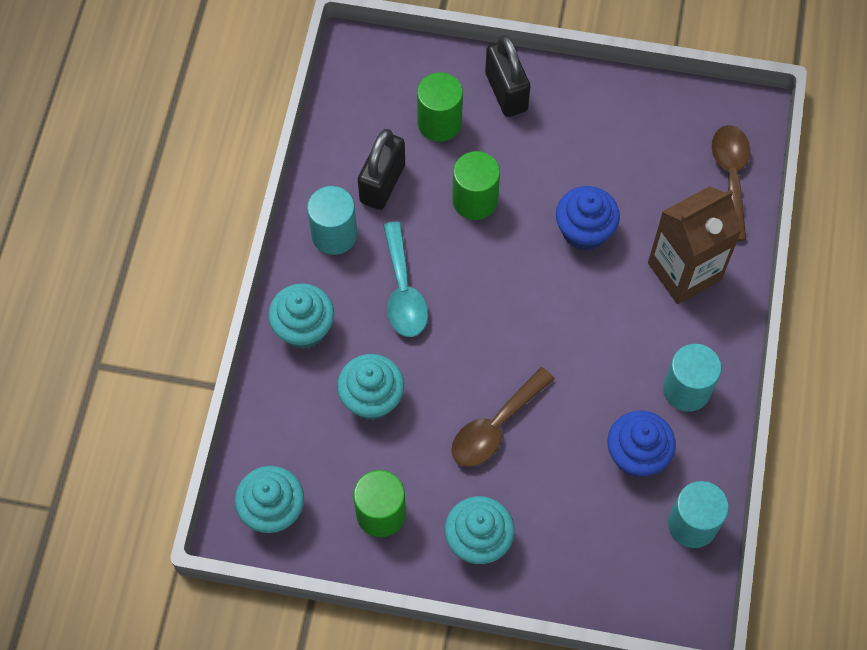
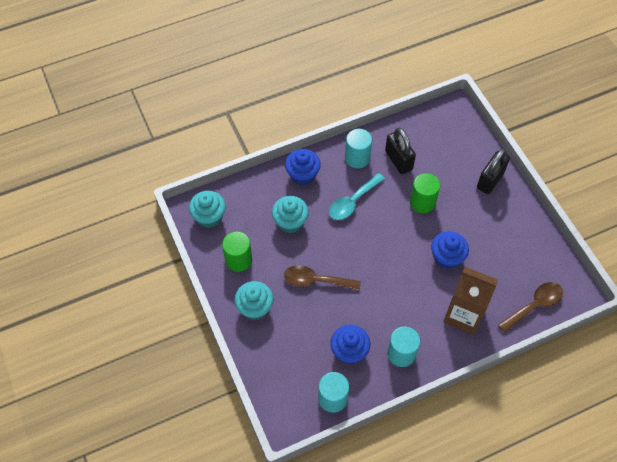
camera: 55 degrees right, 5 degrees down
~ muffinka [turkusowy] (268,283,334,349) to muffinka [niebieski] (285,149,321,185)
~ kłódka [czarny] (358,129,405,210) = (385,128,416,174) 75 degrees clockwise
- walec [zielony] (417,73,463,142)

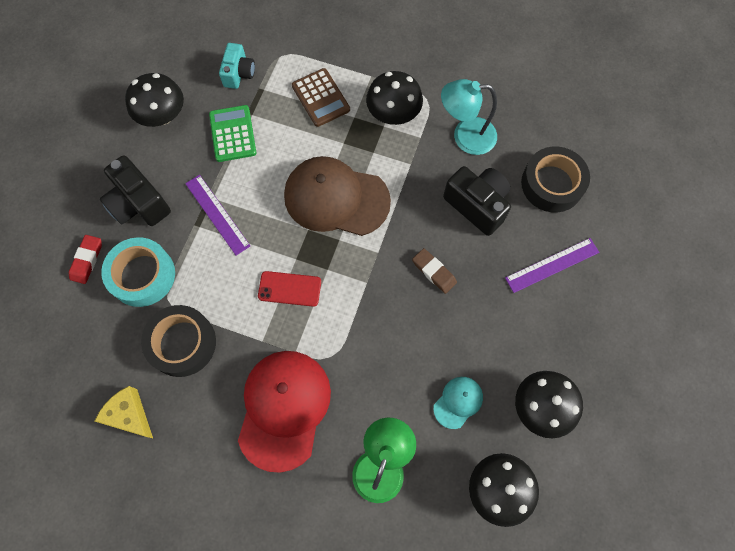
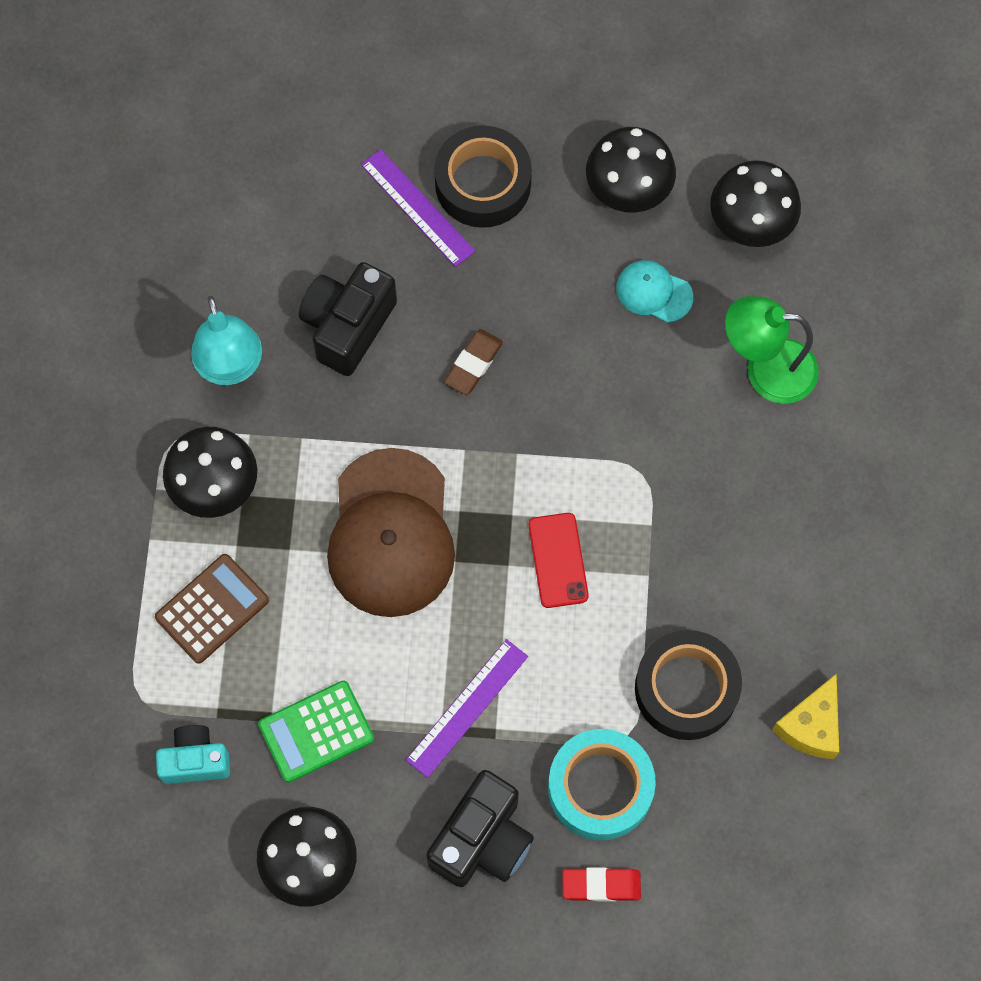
camera: 105 degrees left, 0 degrees up
~ taśma klejąca [czarny] (521,146,590,212) to (434,126,532,228)
- czapka [czerwony] (238,351,331,473)

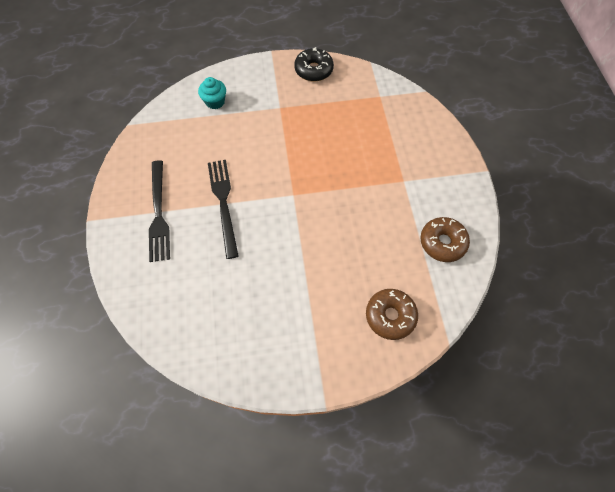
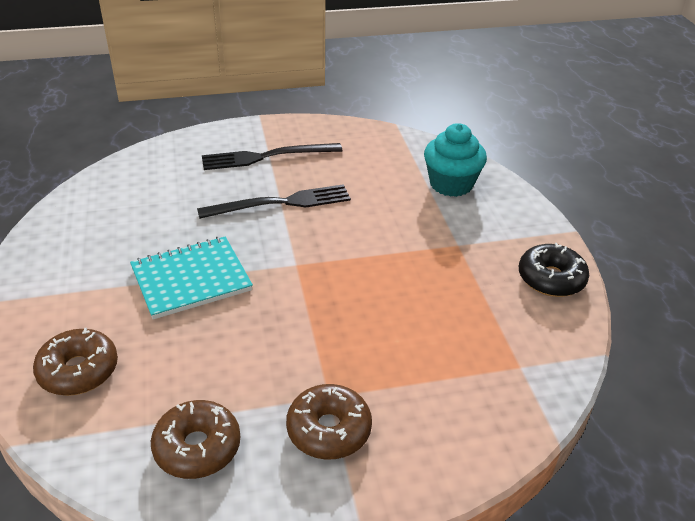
camera: 85 degrees right, 25 degrees down
+ zeszyt [turkusowy] (130,237,253,319)
+ donut [brązowy] (286,384,372,460)
~ muffinka [turkusowy] (198,77,226,109) = (424,123,487,197) x1.54

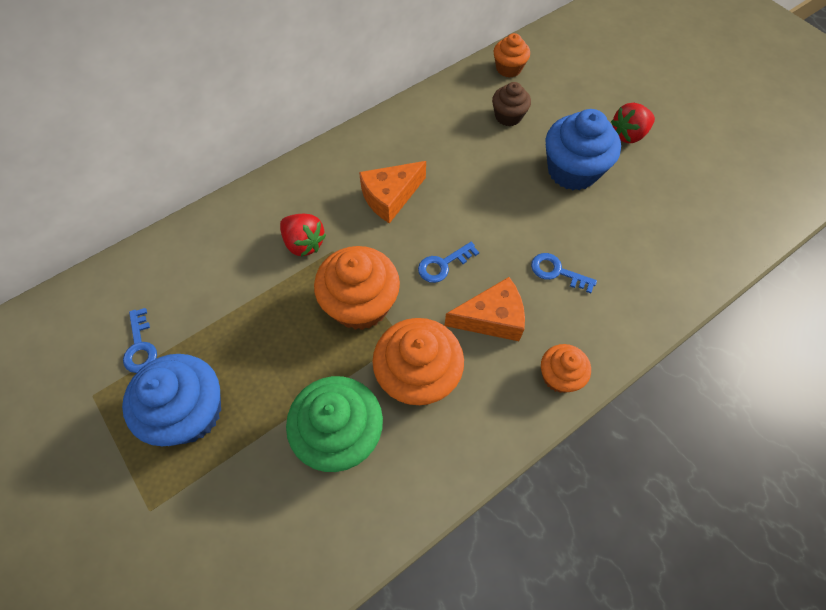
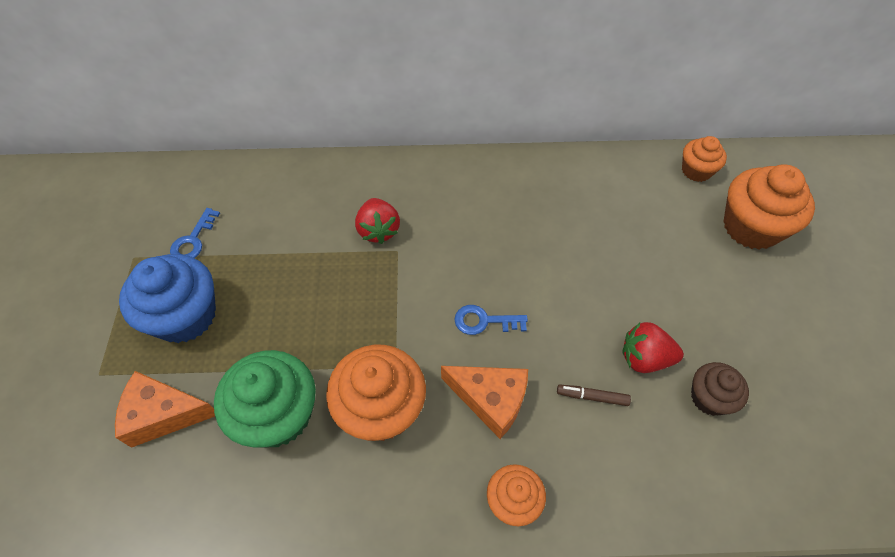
camera: 35 degrees right, 5 degrees down
~ ser [pomarańczowy] (359,161,426,224) to (115,371,215,448)
~ klucz [niebieski] (531,253,597,293) to flamaster [brązowy] (557,384,631,406)
~ truskawka [czerwony] (611,103,655,143) to (622,322,684,373)
~ muffinka [brązowy] (492,82,531,126) to (691,362,749,416)
~ muffinka [pomarańczowy] (314,246,400,330) to (723,164,815,250)
- muffinka [niebieski] (545,109,621,191)

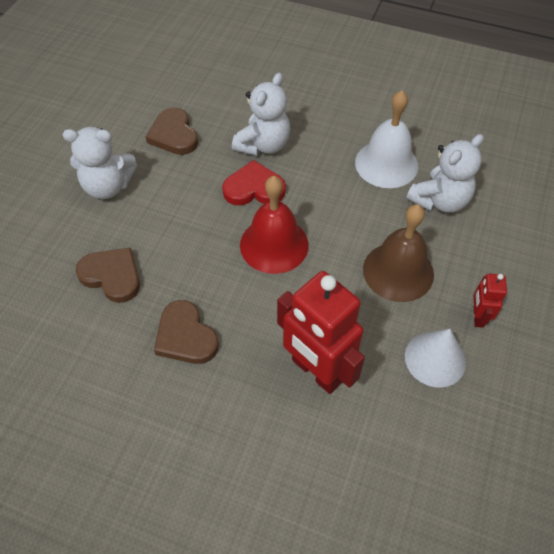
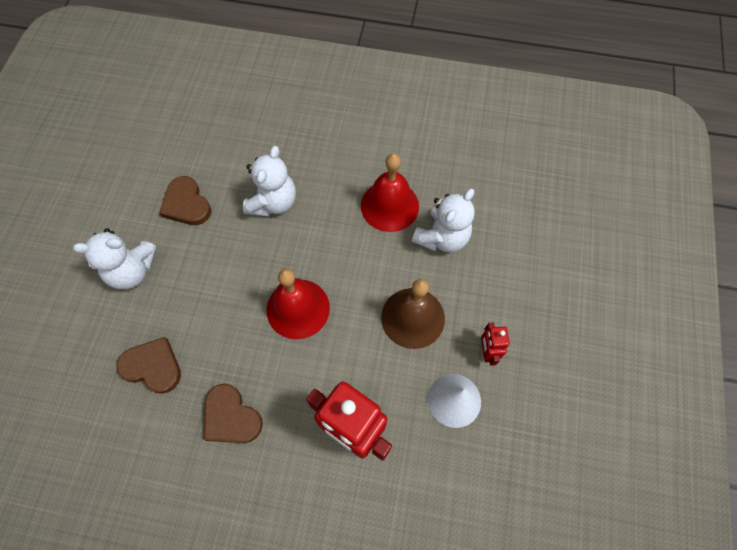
camera: 10 degrees left, 10 degrees up
~ dzwonek [biały] (355,90,418,188) to dzwonek [czerwony] (361,154,419,232)
- serce [czerwony] (222,160,286,205)

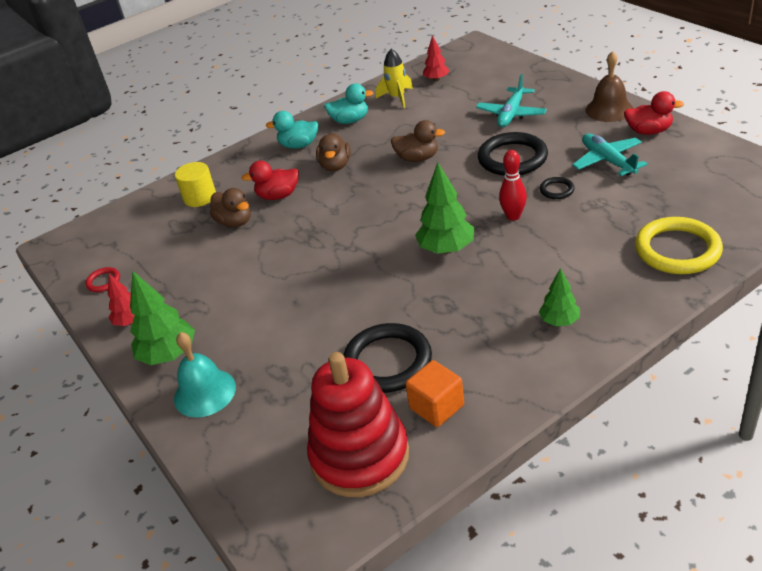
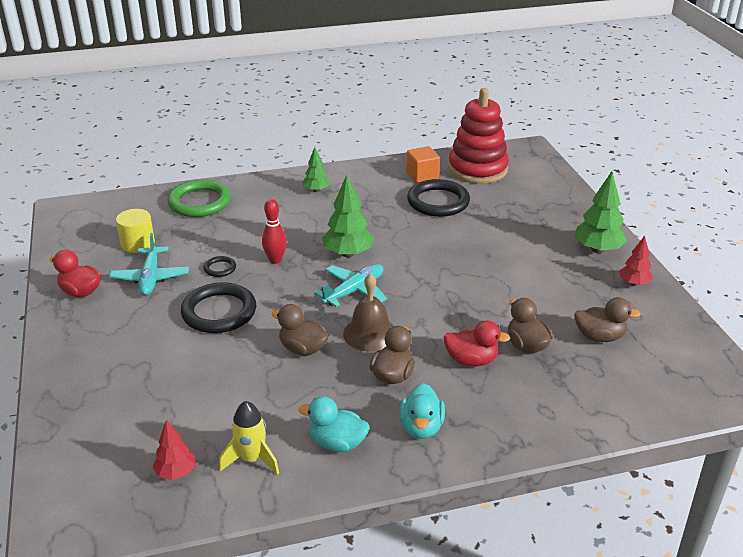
camera: 165 degrees left, 5 degrees down
~ walec [żółty] (175,162,216,207) to (116,209,155,253)
~ pierścień [żółty] (635,217,723,274) to pierścień [zielony] (167,180,231,217)
~ samolot [turkusowy] (476,74,547,127) to (314,264,387,307)
~ dzwonek [brązowy] (586,51,633,122) to (343,274,394,351)
~ kaczka [turkusowy] (265,111,319,149) = (399,383,445,439) 75 degrees clockwise
+ kaczka [brązowy] (574,297,641,342)
- pierścień [czerwony] (85,267,120,292)
- dzwonek [turkusowy] (174,332,236,417)

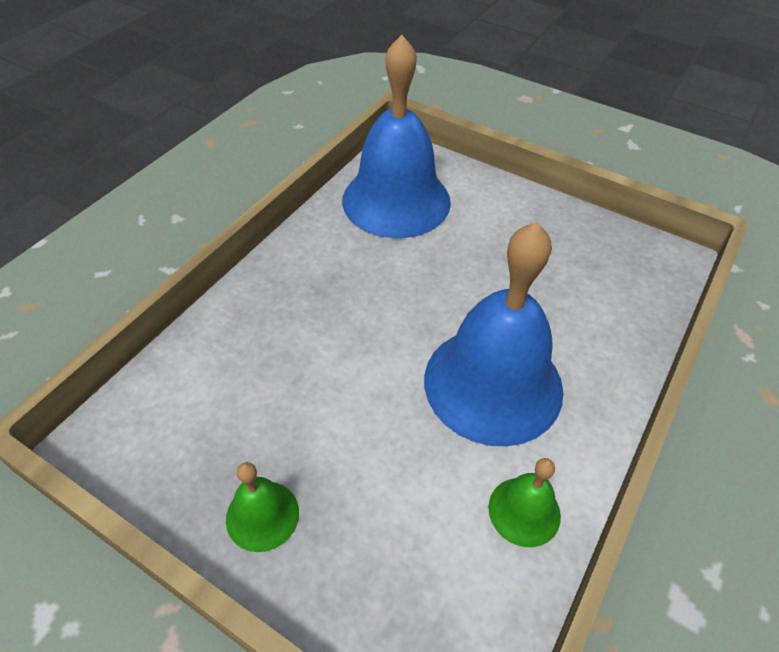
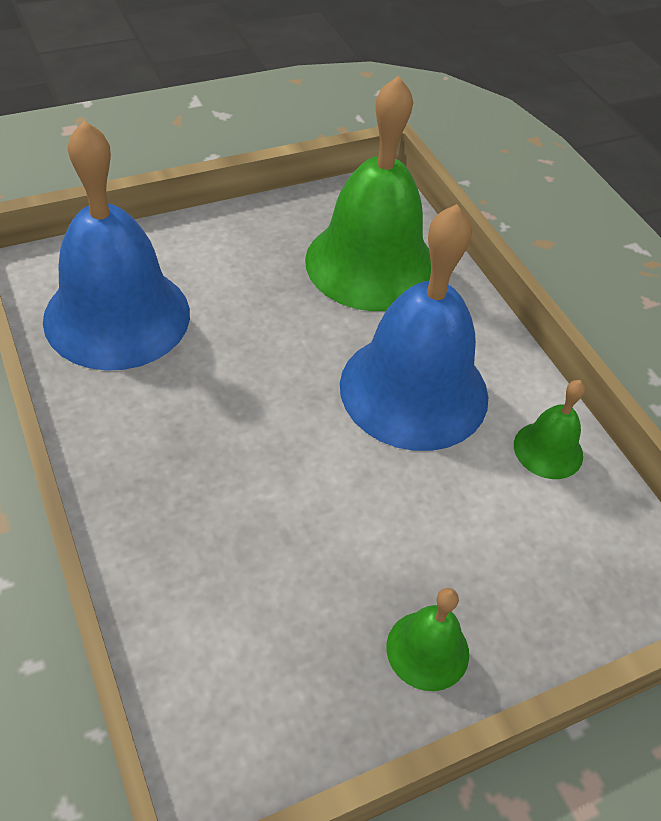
camera: 60 degrees left, 0 degrees up
+ dzwonek [zielony] (305,76,431,311)

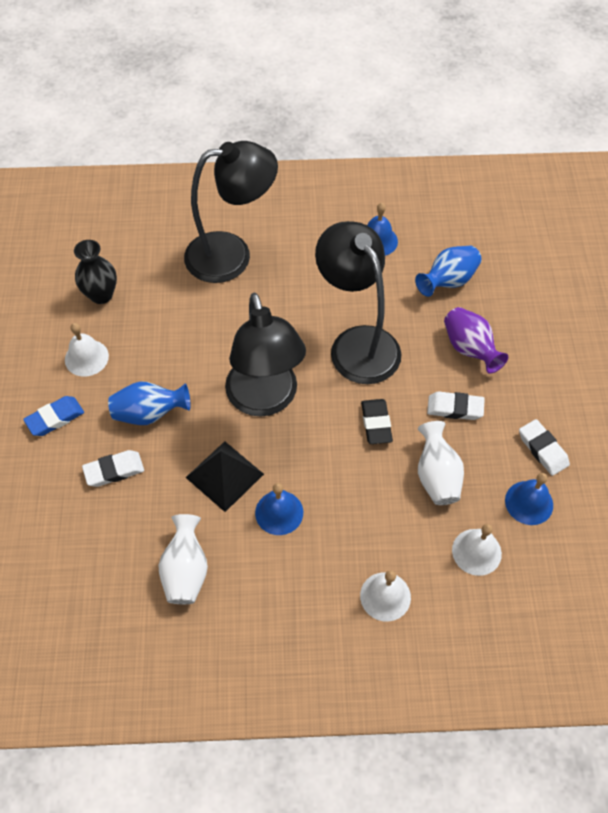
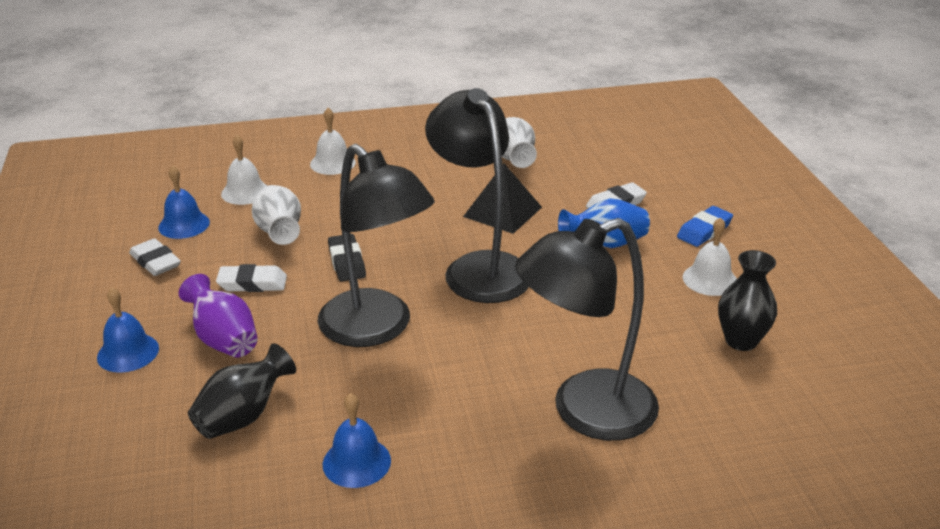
camera: 170 degrees right, 25 degrees down
~ dzwonek [niebieski] (255,483,303,535) to (97,287,159,373)
~ wazon [niebieski] (415,246,482,297) to wazon [czarny] (188,343,296,439)

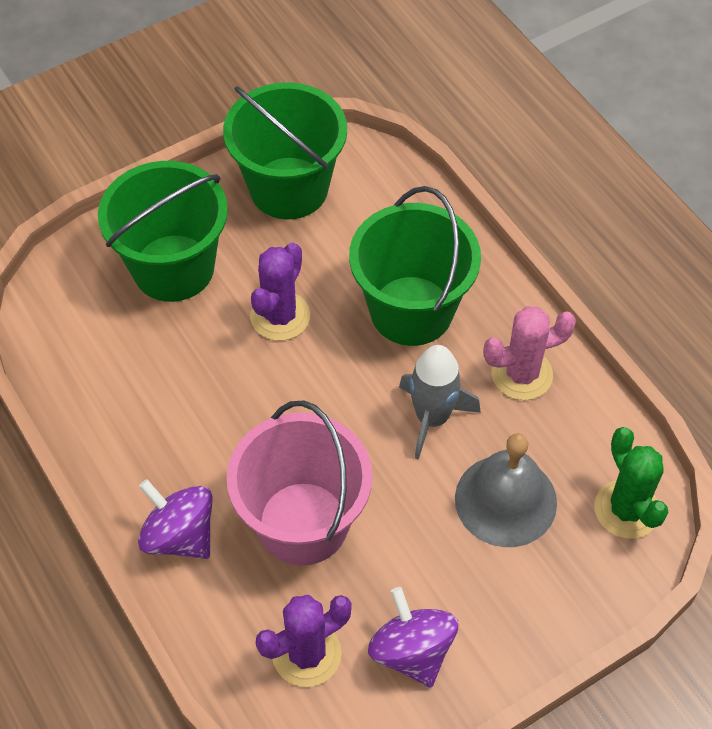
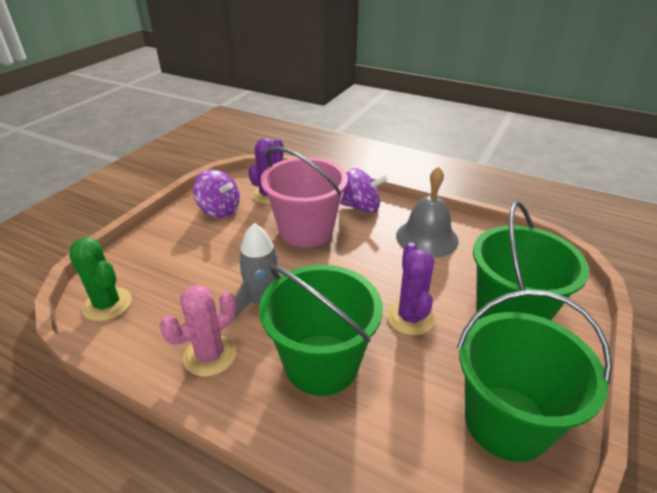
camera: 150 degrees right, 20 degrees down
~ dzwonek [szary] (455,433,557,547) to (396,166,459,258)

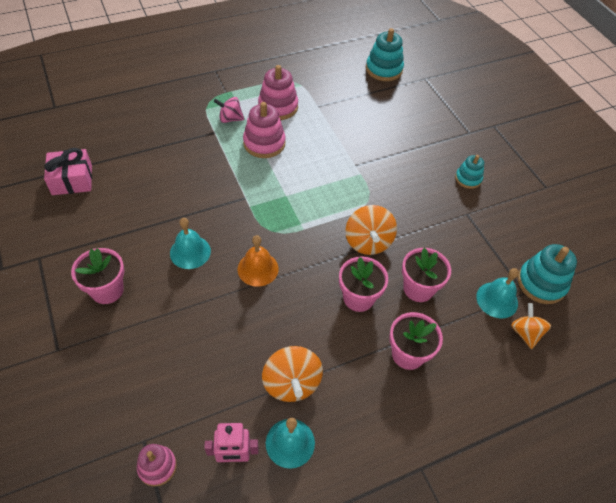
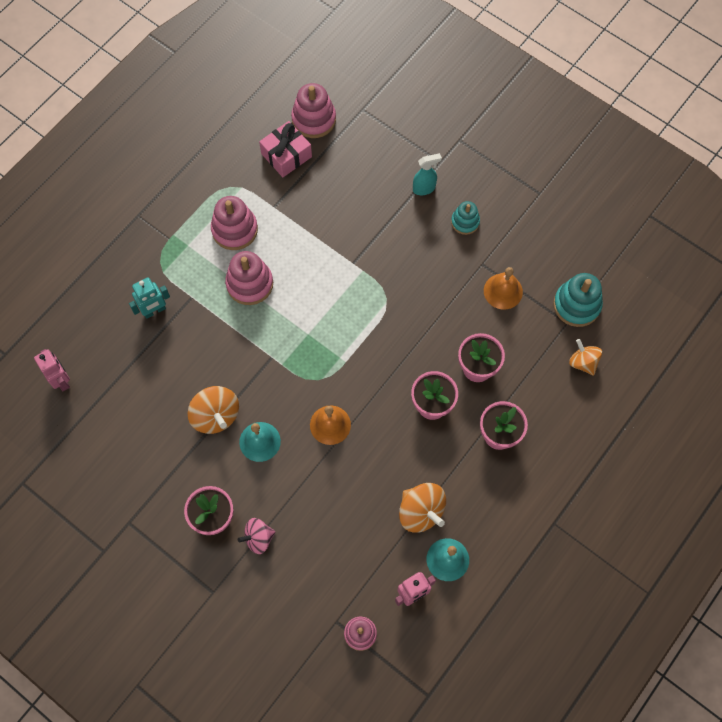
camera: 25 degrees left, 15 degrees up
+ robot [różowy] (34,349,70,391)
+ robot [turkusowy] (129,277,170,319)
~ bączek [pomarańczowy] (345,205,397,255) to (188,386,239,434)
~ bączek [różowy] (214,97,245,123) to (238,518,276,554)
~ prezent [różowy] (44,148,92,195) to (259,121,312,177)
~ zabawka nakładanka [turkusowy] (366,28,404,81) to zabawka nakładanka [różowy] (291,83,336,138)
+ spryskiwacz [turkusowy] (413,153,442,195)
+ dzwonek [pomarańczowy] (484,267,523,309)
- dzwonek [turkusowy] (476,268,519,318)

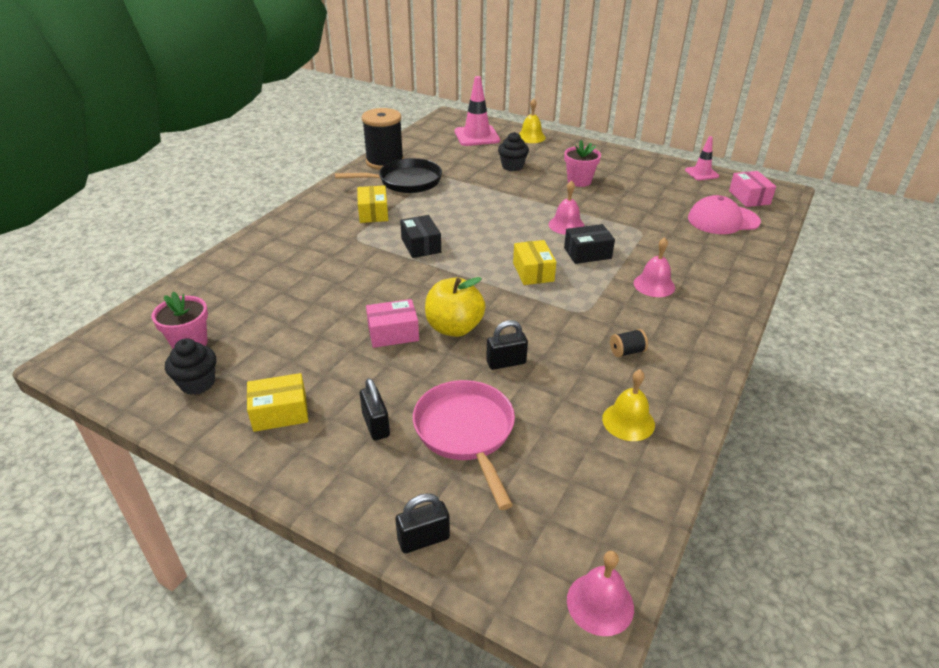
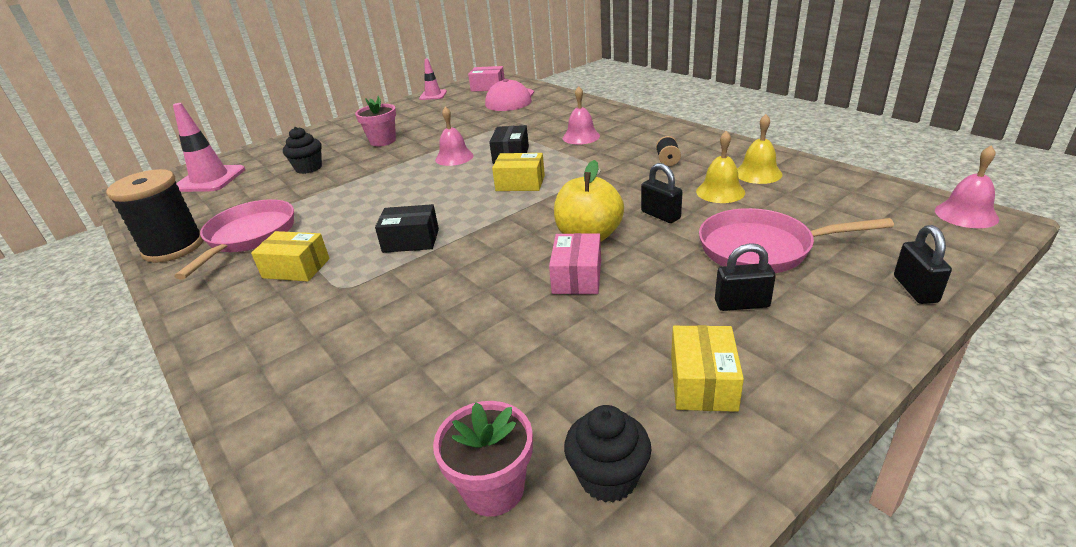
camera: 65 degrees left, 5 degrees down
~ patelnia [czarny] (335,158,442,193) to patelnia [różowy] (174,199,294,279)
~ kłódka [czarny] (486,320,528,370) = (641,163,682,223) 45 degrees counterclockwise
~ dzwonek [żółty] (519,99,546,143) to (696,131,745,203)

